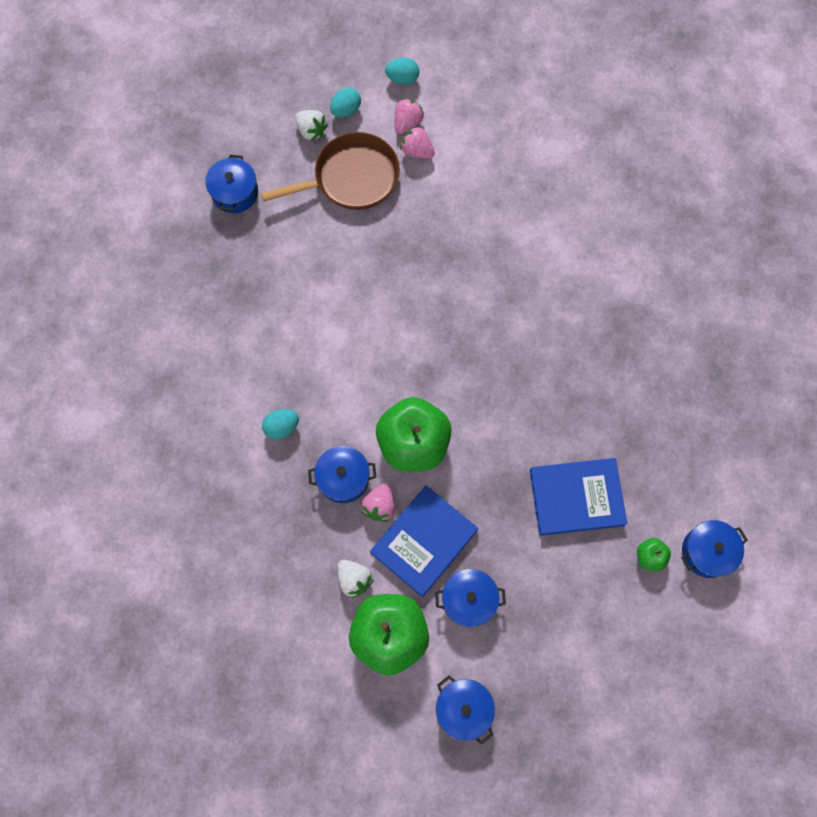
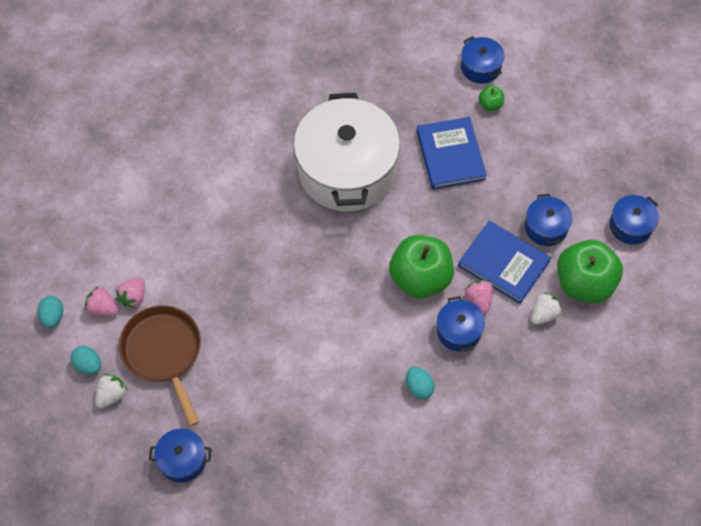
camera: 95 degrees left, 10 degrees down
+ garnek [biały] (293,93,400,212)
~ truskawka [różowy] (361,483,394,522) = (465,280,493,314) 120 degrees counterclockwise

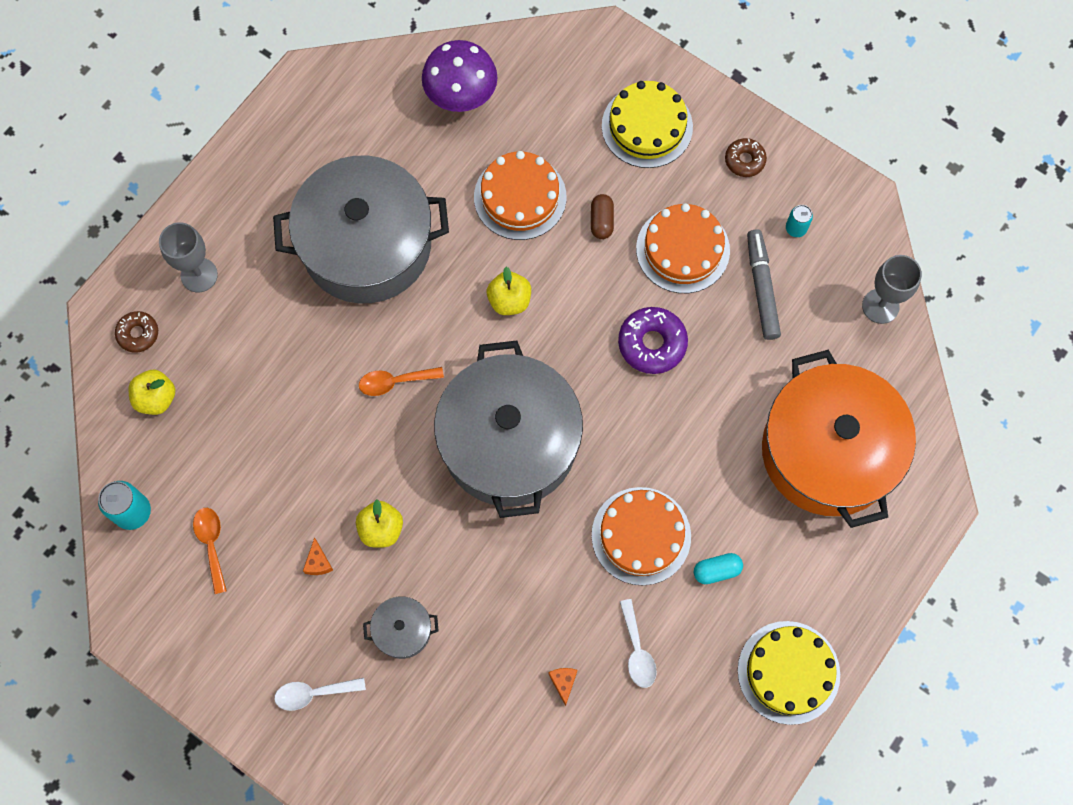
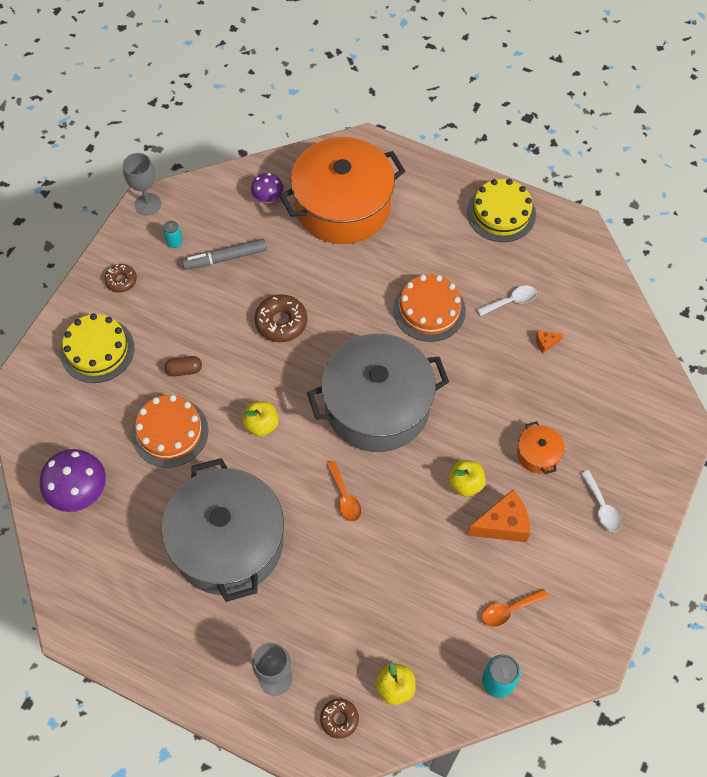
camera: 100 degrees left, 10 degrees down
~ kielich [szary] (862,255,922,324) to (123,153,161,216)
+ grzyb [fioletowy] (251,173,284,204)
~ donut [fioletowy] (618,307,688,374) to donut [brązowy] (254,294,307,342)
~ ser [pomarańczowy] (303,537,333,575) = (467,490,530,542) x2.12
~ garnek [szary] (363,597,439,659) to garnek [pomarańczowy] (517,421,565,474)
- tort [pomarańczowy] (636,203,730,293)
- kapsułka [turkusowy] (694,553,743,584)

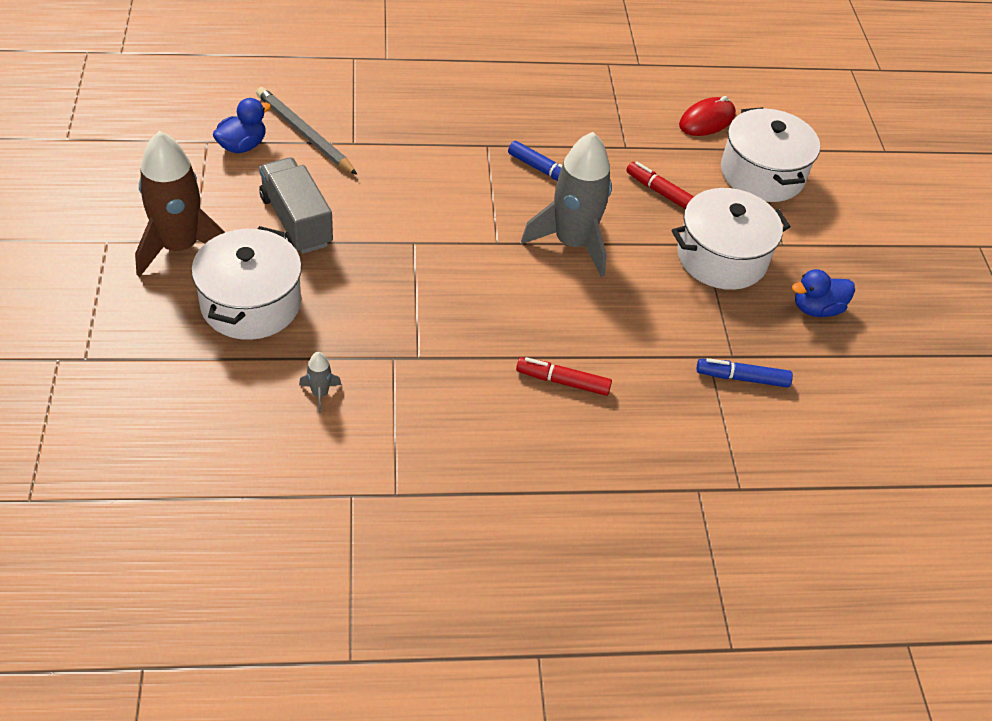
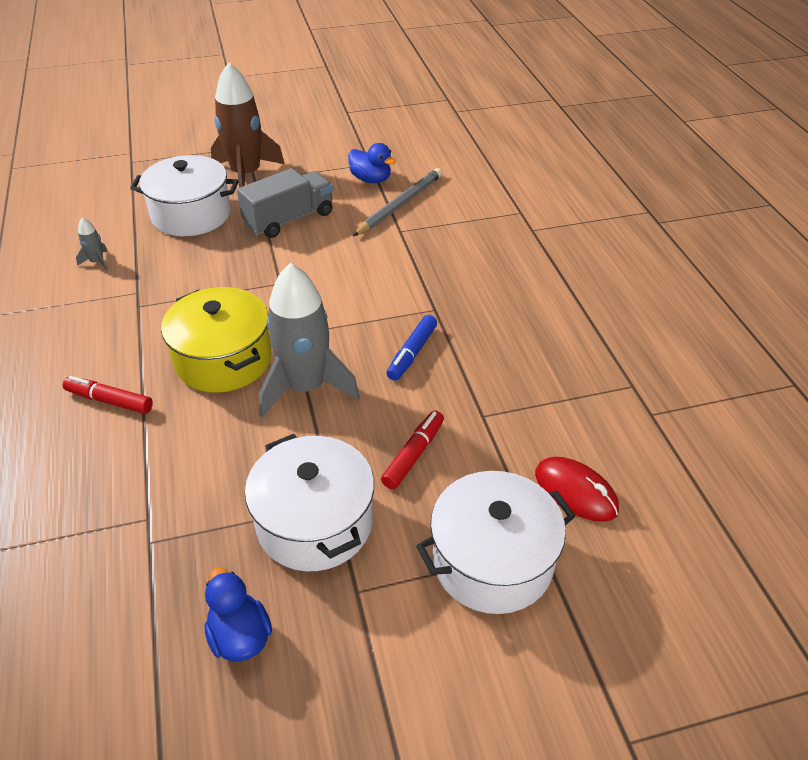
camera: 85 degrees right, 5 degrees down
~ flamaster [czerwony] (516,357,612,396) = (62,376,153,414) 75 degrees counterclockwise
+ garnek [żółty] (161,287,272,393)
- flamaster [niebieski] (697,358,793,388)

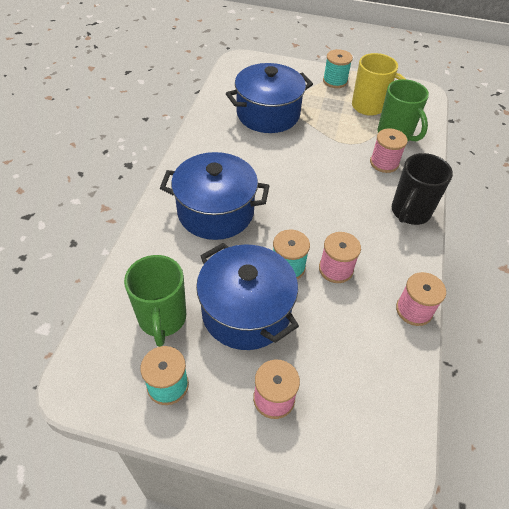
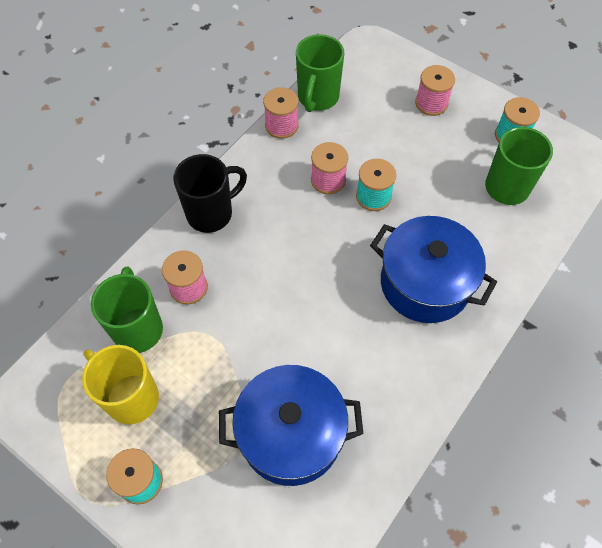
camera: 155 degrees left, 10 degrees up
+ kubek [zielony] (296,34,344,112)
- garnek [niebieski] (196,243,299,350)

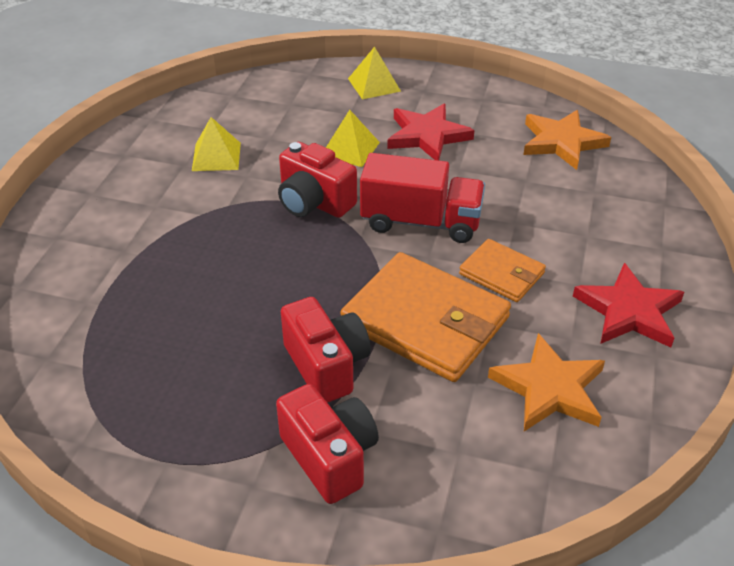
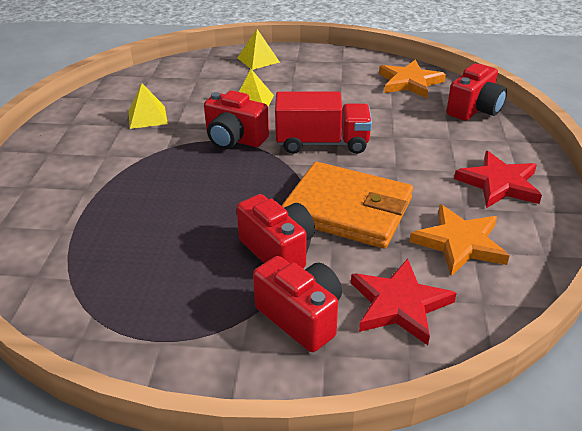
camera: 10 degrees left, 5 degrees down
~ gwiazda [czerwony] (387,104,475,160) to (351,259,457,345)
+ aparat fotograficzny [czerwony] (446,64,507,121)
- portfel [pomarańczowy] (459,239,546,302)

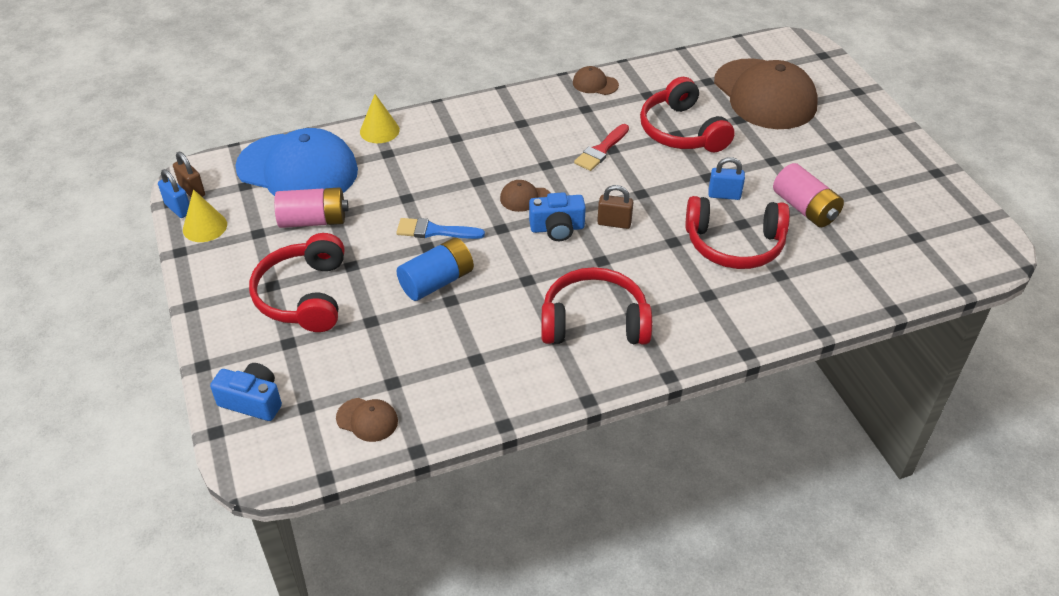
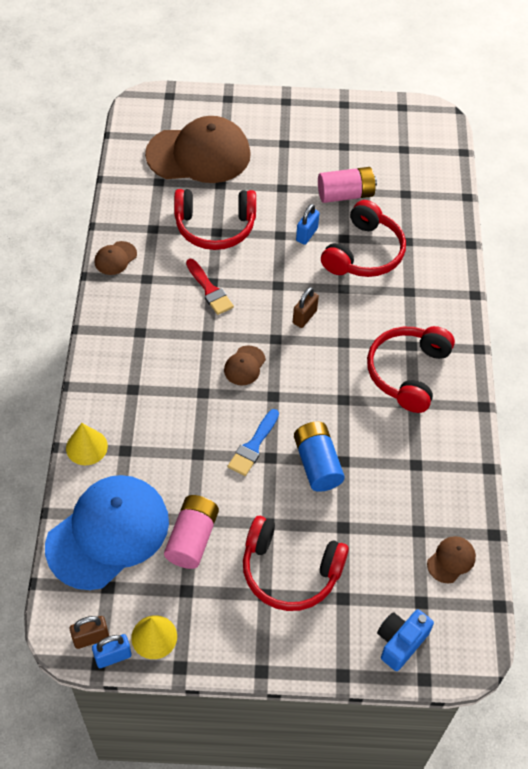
camera: 70 degrees left, 10 degrees up
- aparat fotograficzny [niebieski] (529,192,586,241)

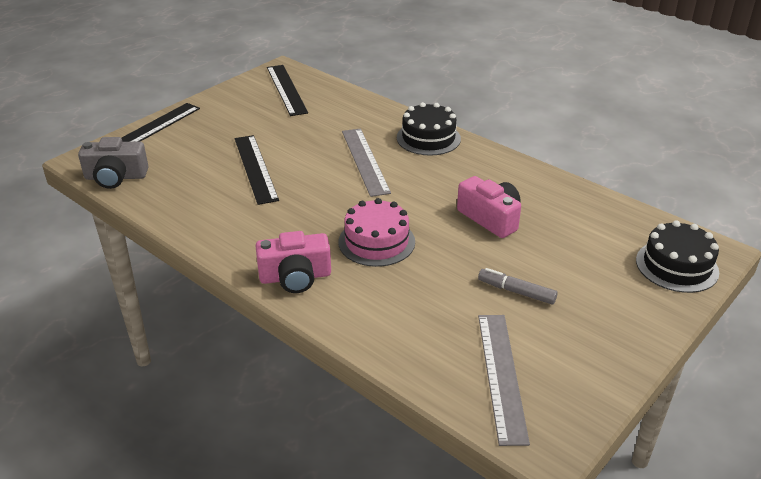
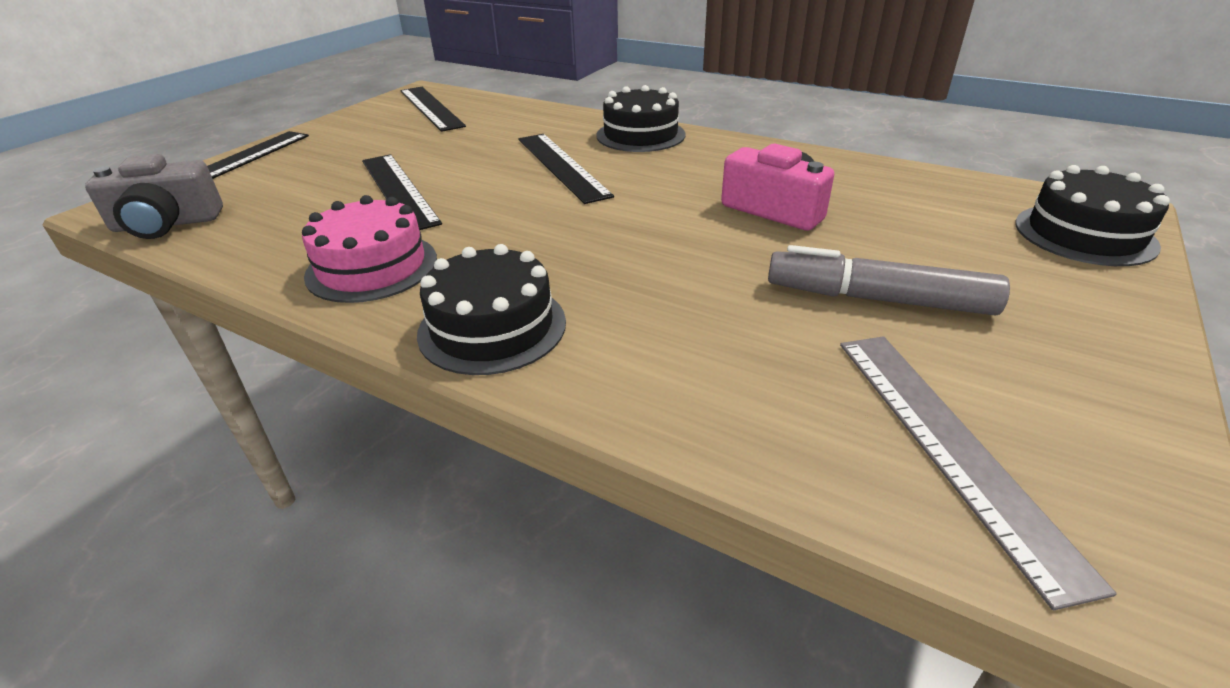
camera: 10 degrees left, 0 degrees up
~ tort [różowy] (339,198,415,267) to (302,195,437,303)
~ aparat fotograficzny [różowy] (256,231,331,293) to tort [czarny] (417,244,566,375)
~ linijka [szary] (342,129,391,197) to linijka [czarny] (519,134,614,204)
~ flamaster [szary] (478,268,558,304) = (768,245,1010,315) x1.59

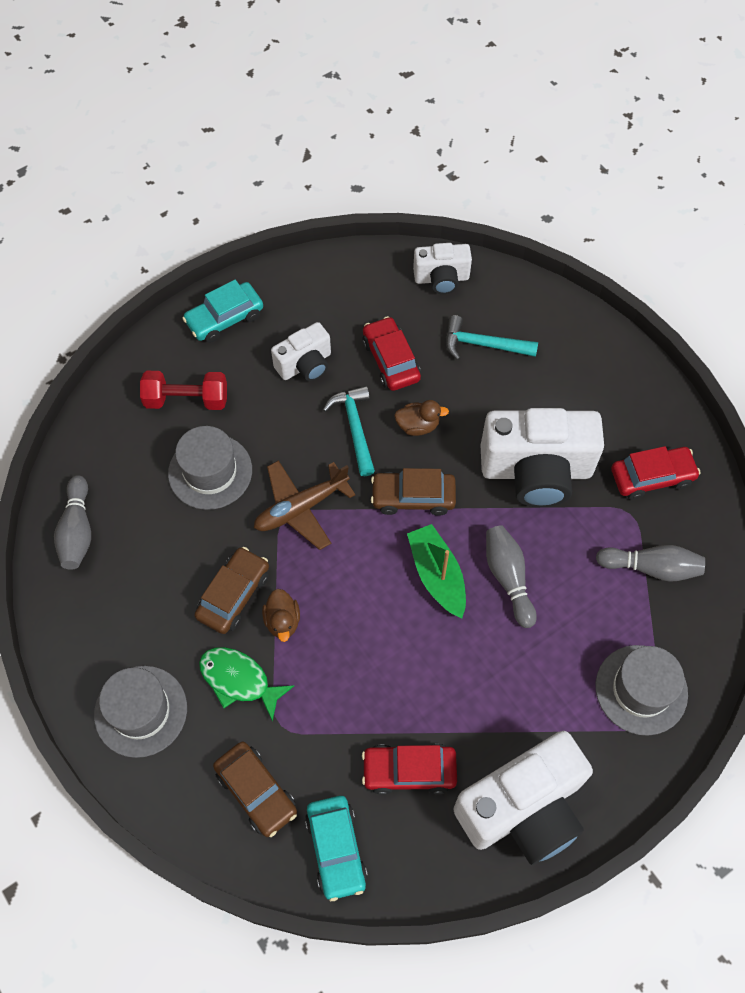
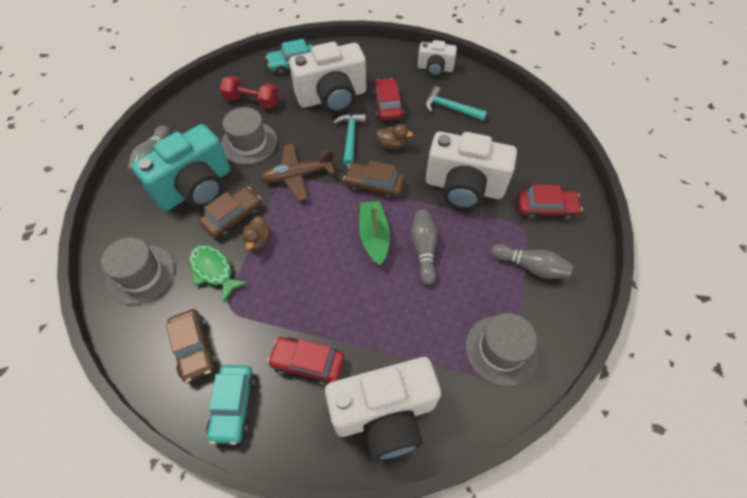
camera: 15 degrees right, 5 degrees down
+ aparat fotograficzny [turkusowy] (132,124,230,211)
~ aparat fotograficzny [biały] (271,322,331,381) = (289,42,366,113) x1.85

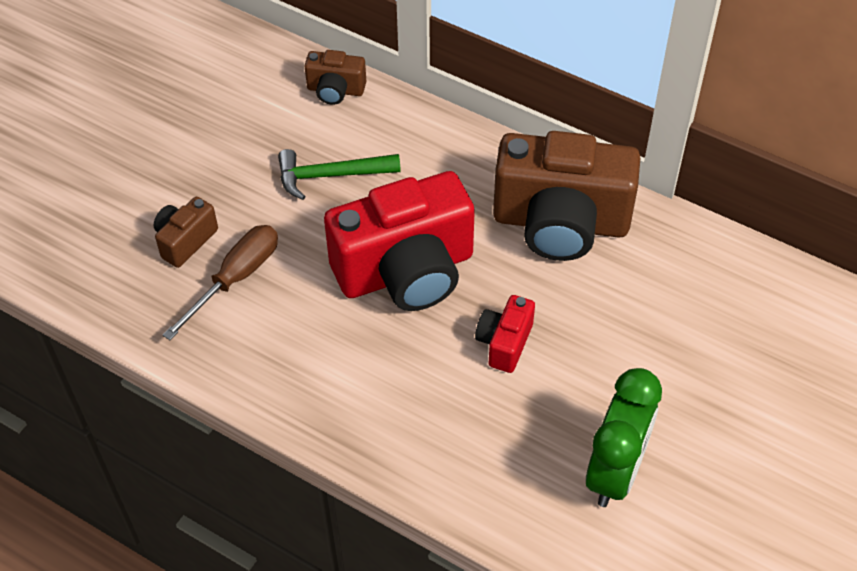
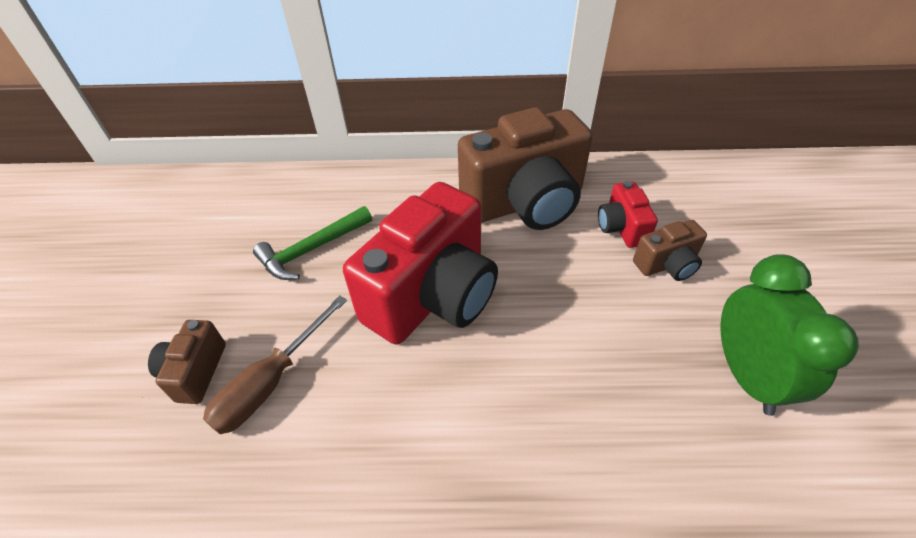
camera: 30 degrees left, 5 degrees down
~ śrubokręt [brązowy] (163,225,278,340) = (203,295,347,434) 150 degrees counterclockwise
~ aparat fotograficzny [czerwony] (475,295,535,373) to (598,181,658,248)
~ aparat fotograficzny [brązowy] (304,50,366,105) to (633,220,707,281)

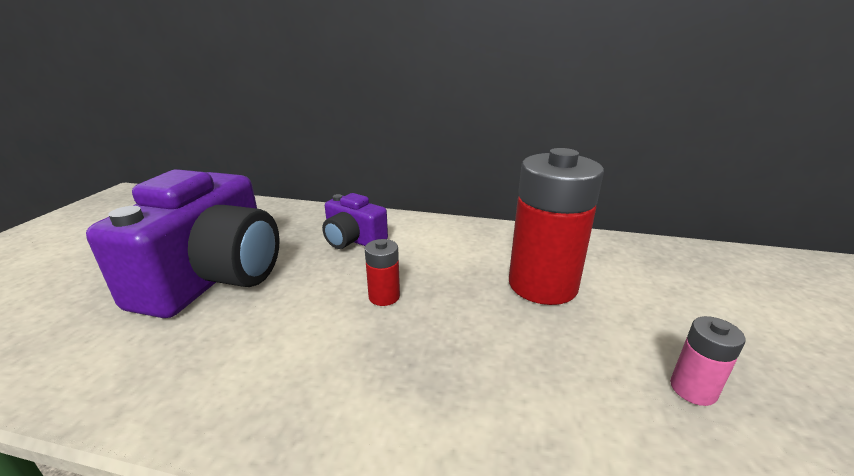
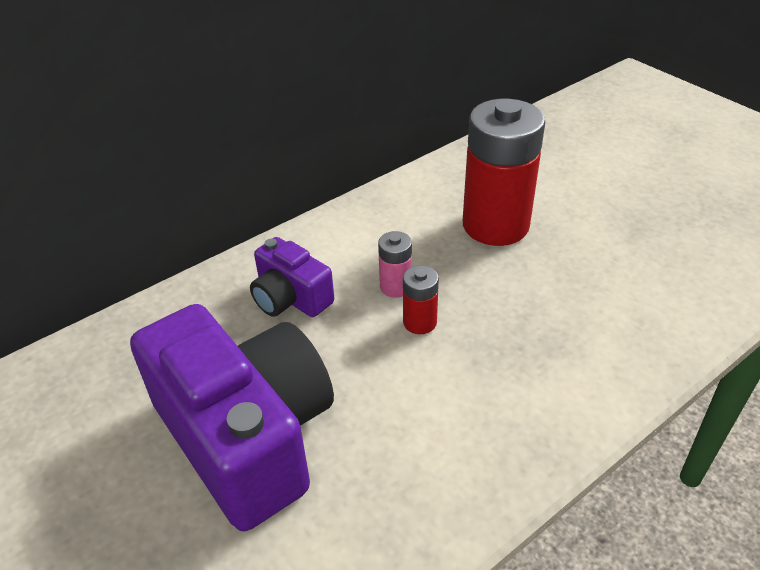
camera: 50 degrees left, 15 degrees up
~ aparat fotograficzny [fioletowy] (322,193,388,249) = (250,237,334,317) 60 degrees clockwise
~ bateria [różowy] (670,316,746,406) to (378,231,412,298)

